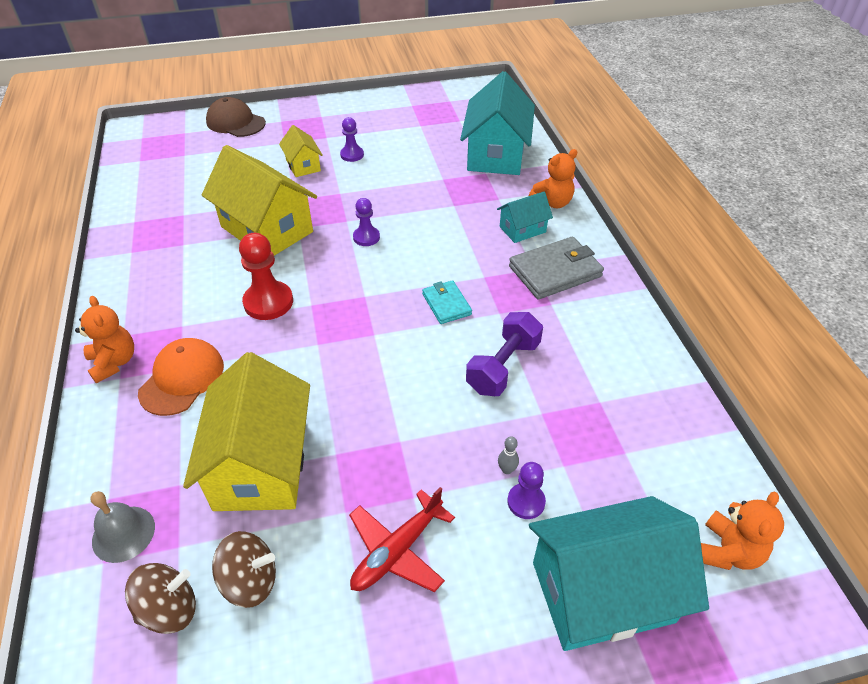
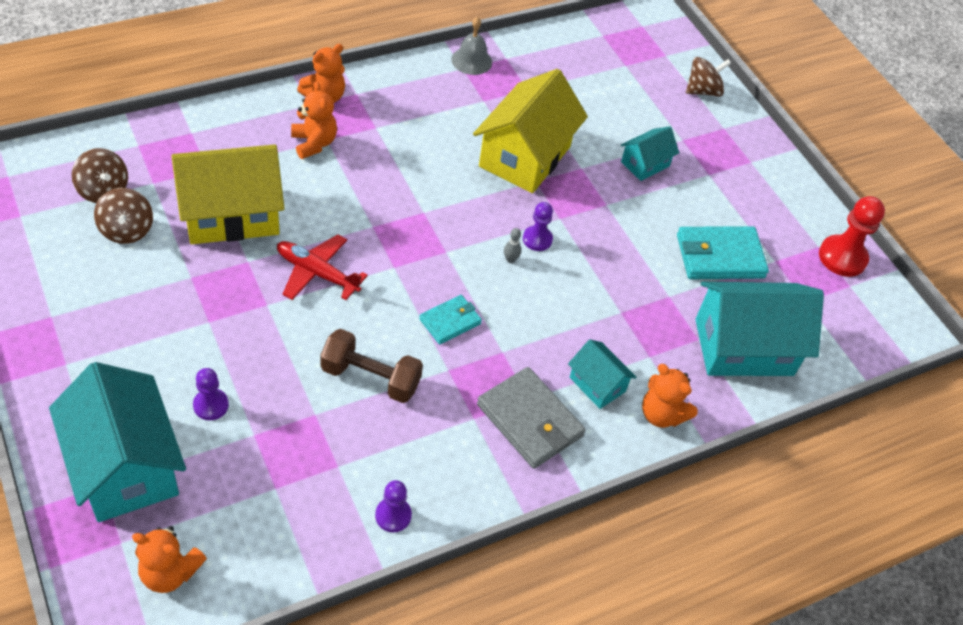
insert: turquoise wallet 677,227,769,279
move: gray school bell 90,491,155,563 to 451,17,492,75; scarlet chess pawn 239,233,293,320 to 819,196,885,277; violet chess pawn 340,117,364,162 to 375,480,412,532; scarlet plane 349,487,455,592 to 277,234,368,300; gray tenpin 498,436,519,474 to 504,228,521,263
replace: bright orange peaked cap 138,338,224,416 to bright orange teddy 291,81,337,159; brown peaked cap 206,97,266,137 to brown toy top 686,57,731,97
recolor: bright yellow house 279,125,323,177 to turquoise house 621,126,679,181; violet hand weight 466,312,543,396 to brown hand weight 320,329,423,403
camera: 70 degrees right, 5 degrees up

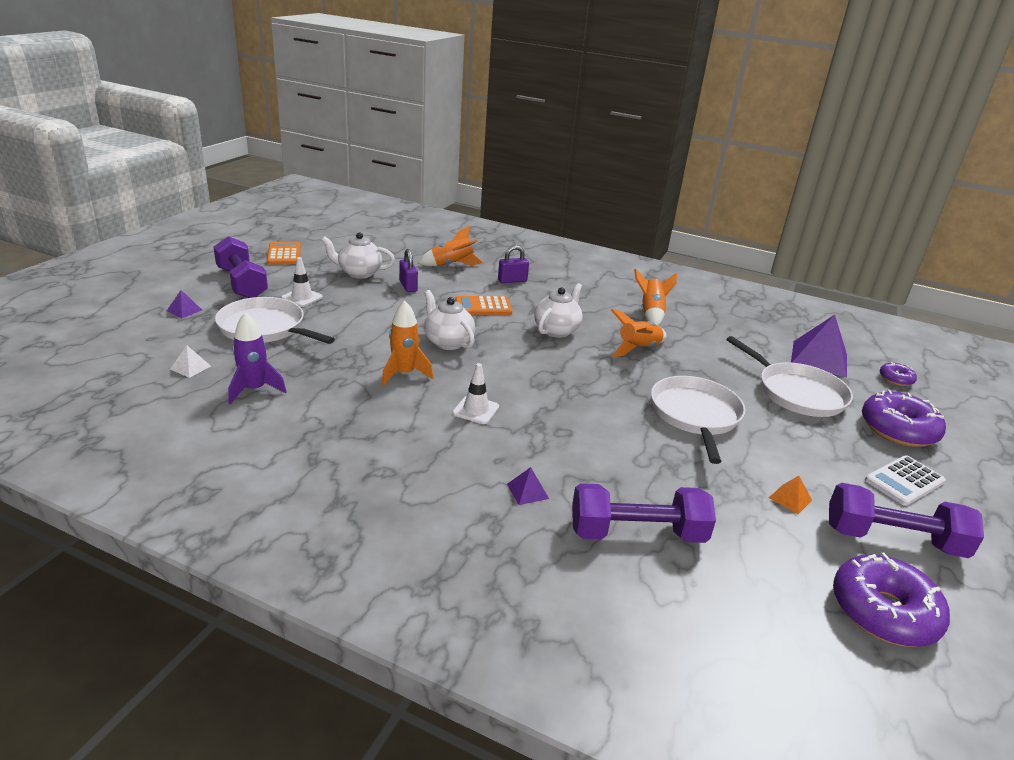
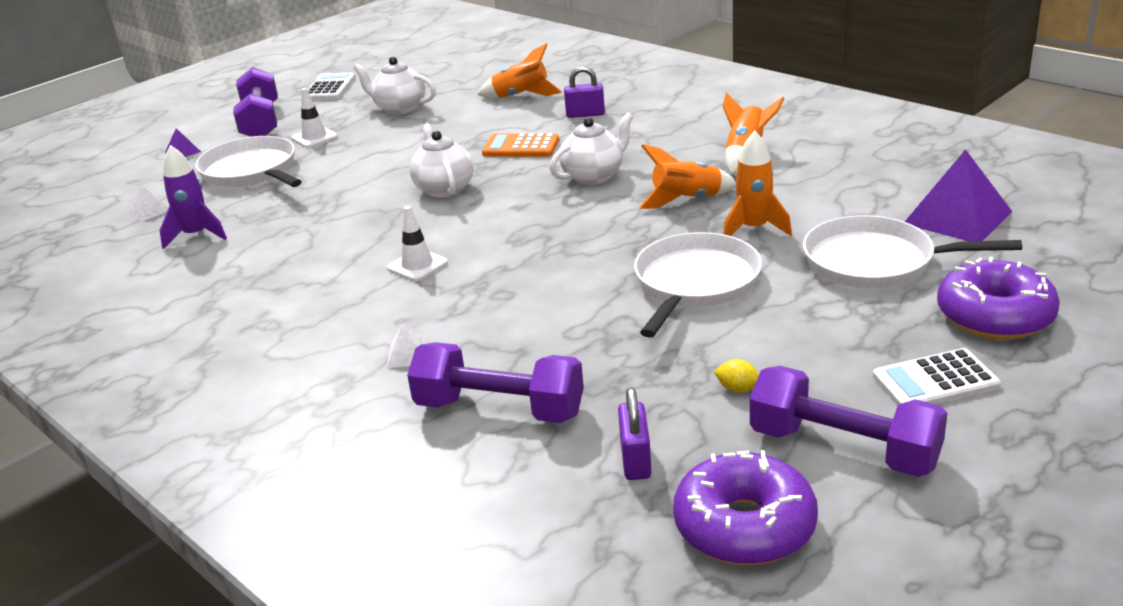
delete: violet glazed donut 879,362,917,386
move: bright orange toy rocket 382,301,433,386 to 724,131,792,236; violet lock 399,249,418,292 to 618,388,652,480
replace: bright orange pyramid shape 769,476,812,514 to bright yellow citrus fruit 714,359,759,393
recolor: bright orange calculator 267,242,301,264 to white calculator 308,73,356,100; violet pyramid shape 507,467,549,505 to white pyramid shape 387,324,429,368
rotate: white skillet 726,336,853,417 = 803,215,1022,288 120 degrees clockwise
camera: 25 degrees right, 0 degrees up

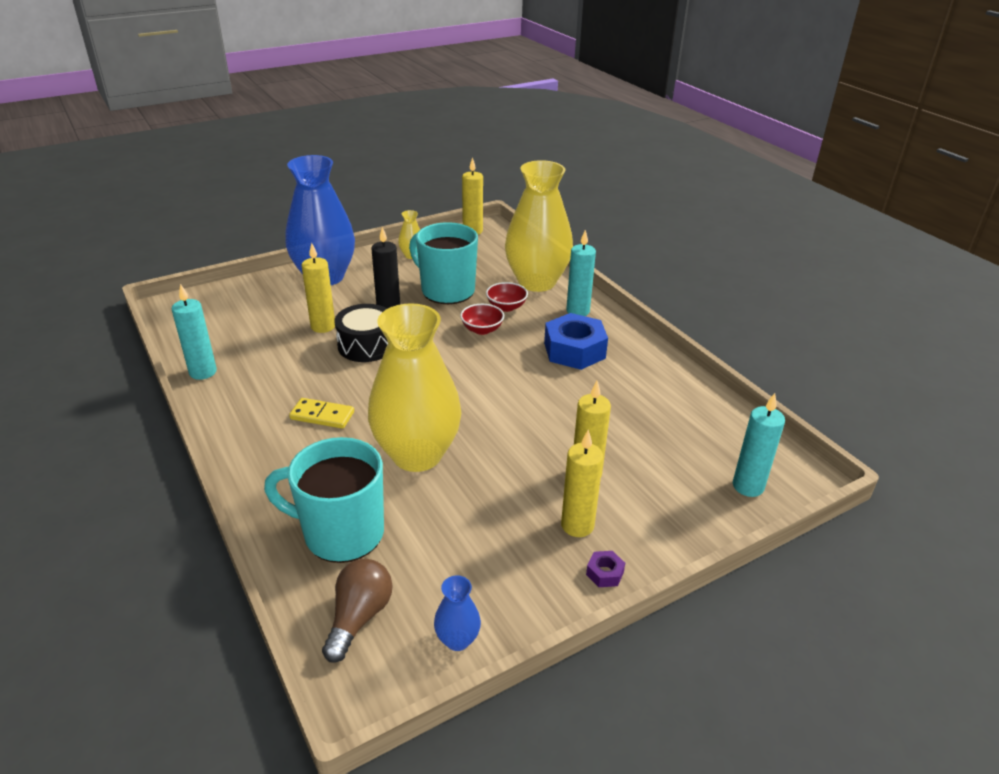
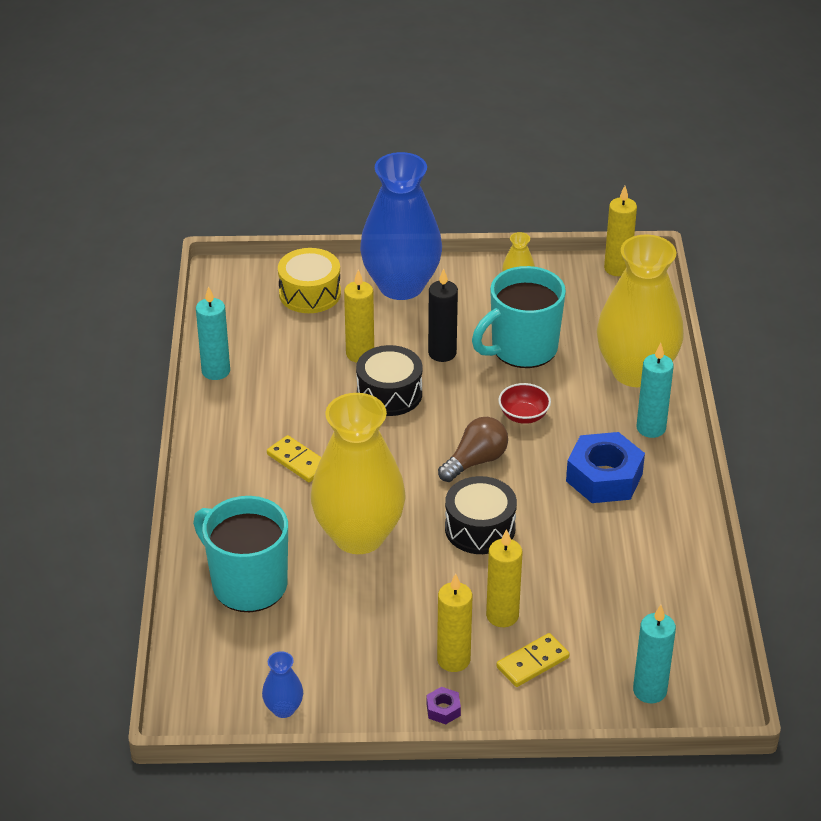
delete: scarlet serving bowl 486,282,528,312
insert: bright yellow toy drum 278,248,341,313; jet-black toy drum 445,476,517,554; bright yellow domino piece 496,633,570,687
move: brown light bulb 322,559,393,663 to 438,417,508,482
rotate: turquoise tea mug 409,222,478,304 = 472,266,566,368 105 degrees counterclockwise
camera: 30 degrees right, 5 degrees up

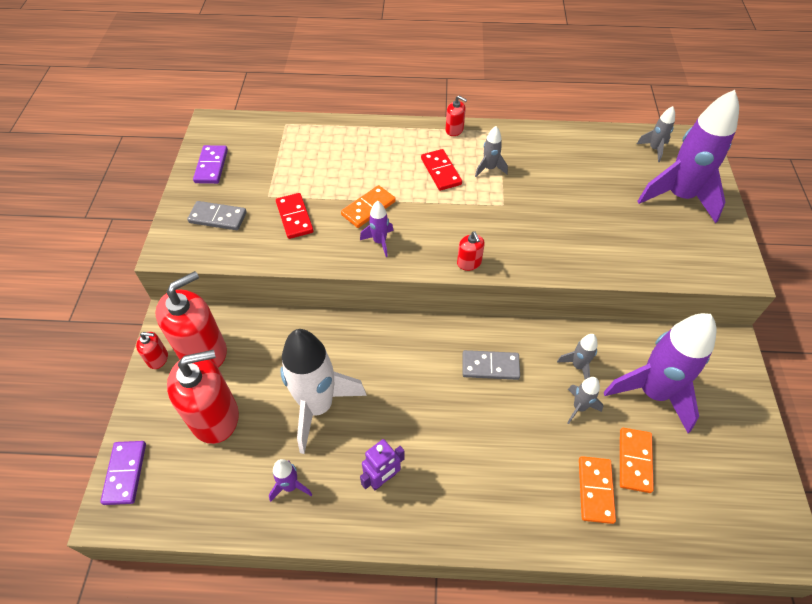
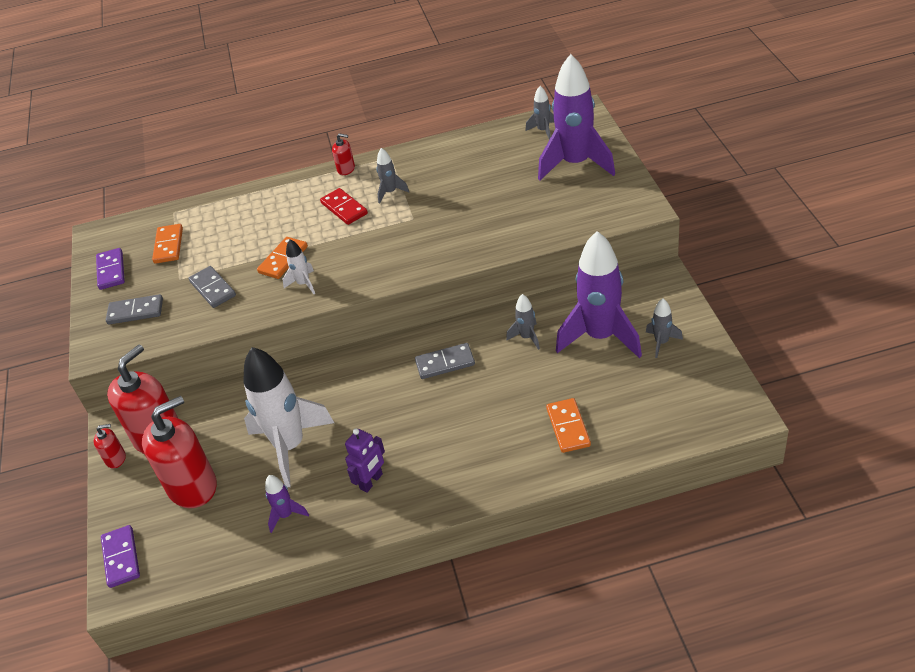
delete: scarlet soap pump 457,232,485,271
move: gray toy rocket 567,377,603,424 to 646,299,683,358; bright orange domino piece 620,428,654,493 to 152,224,183,264
recolor: scarlet domino piece 276,193,314,239 to gray domino piece 189,266,236,308; violet toy rocket 360,201,394,257 to white toy rocket 283,240,315,294
camera: 10 degrees left, 10 degrees down

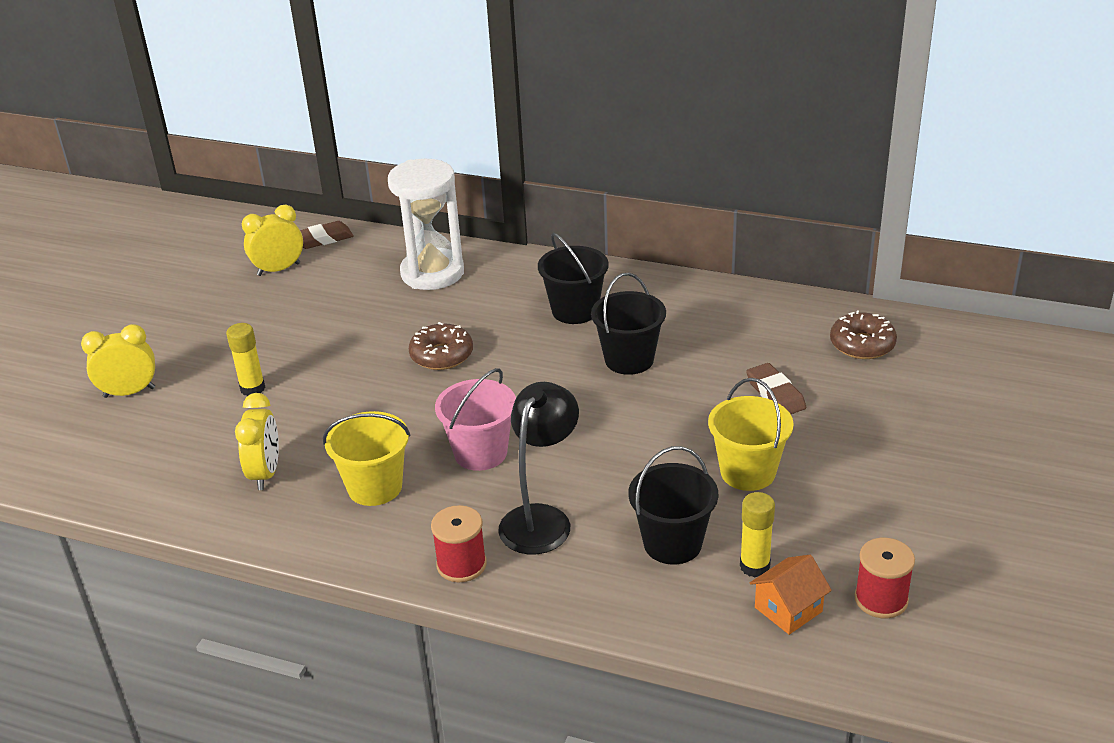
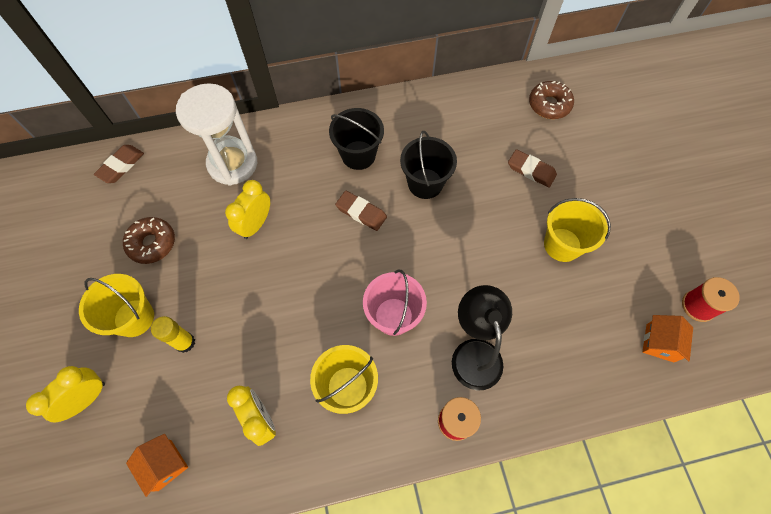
delete: jet-black pail 629,446,718,564; bright yellow stick of glue 740,492,775,577
insert: bright yellow pail 79,274,154,337; bright orange house 126,434,188,497; brown pencil eraser 335,191,387,231
move: bright yellow bedside clock 242,205,303,276 to 225,180,270,239; brown glazed donut 409,322,473,370 to 123,217,175,264
camera: 35 degrees left, 30 degrees up

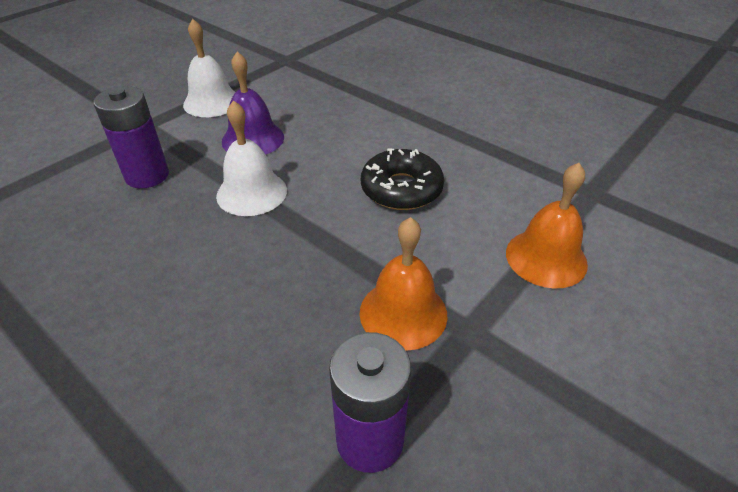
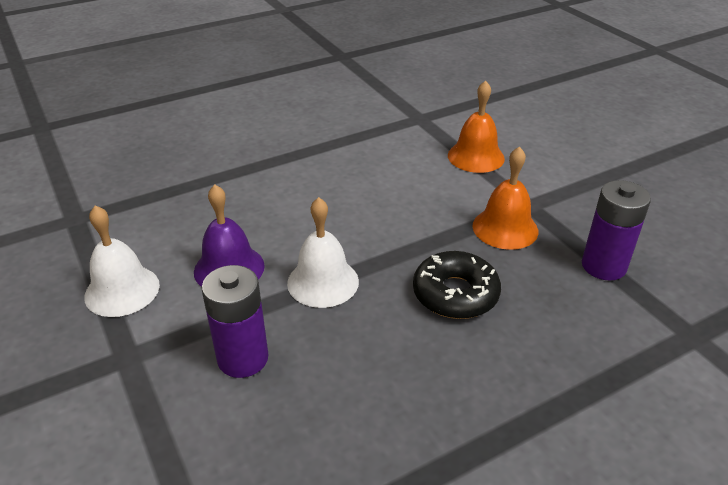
move: jet-black glazed donut 361,148,444,210 to 413,251,501,319
camera: 70 degrees left, 5 degrees down

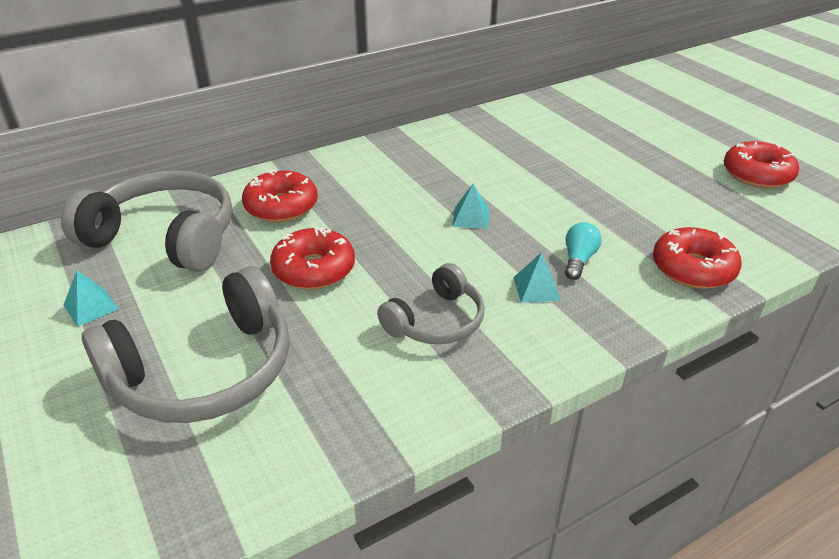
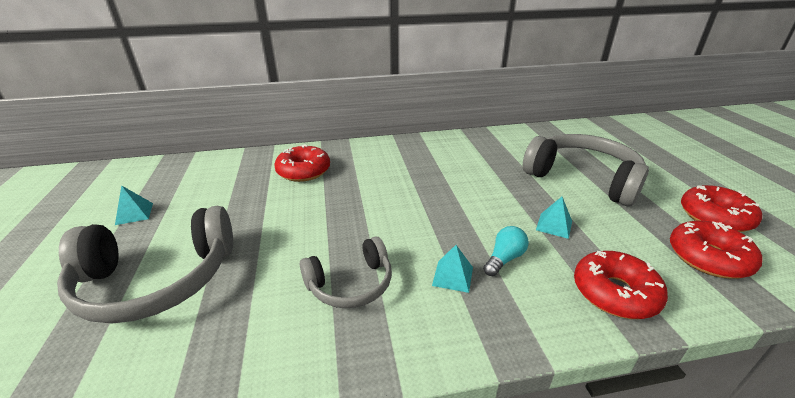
move: gray over-ear headphones 61,170,232,272 to 523,134,649,206; scarlet glazed donut 270,227,355,290 to 670,221,762,278; turquoise pyramid shape 452,184,489,229 to 536,197,572,239
camera: 20 degrees right, 5 degrees down

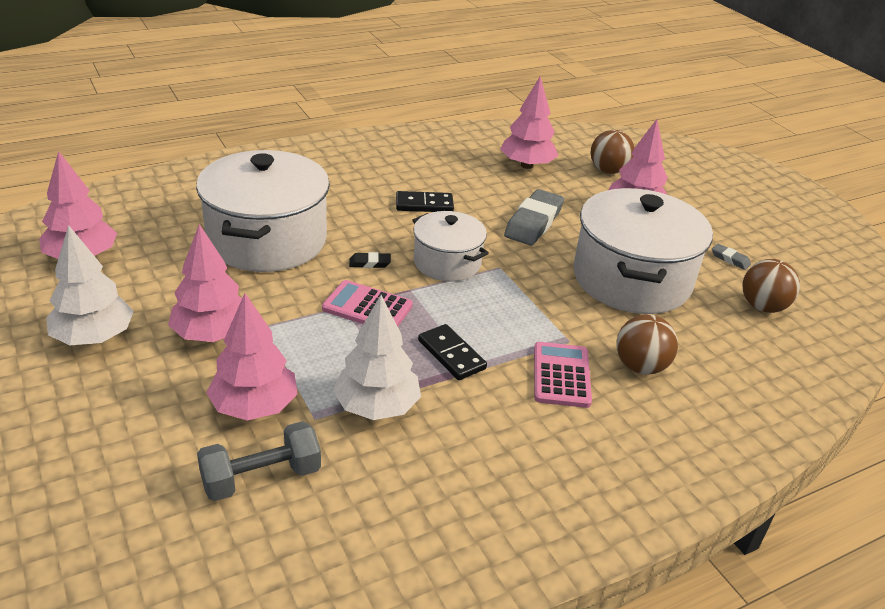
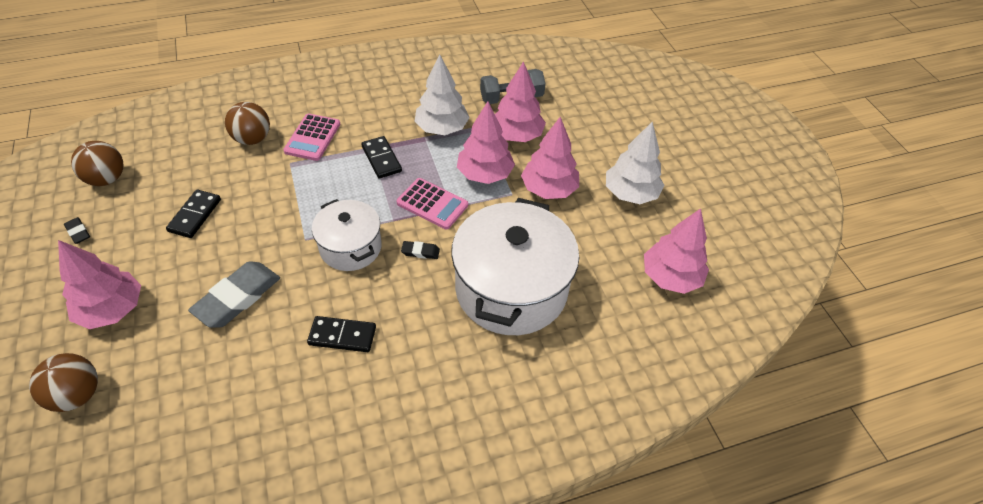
move: pink tree 500,76,559,169 to 457,101,515,184
replace: white cooking pot 574,188,713,314 to jet-black domino piece 166,190,221,238
recolor: gray pencil eraser 712,244,751,270 to jet-black pencil eraser 64,217,90,244
camera: 170 degrees left, 15 degrees up

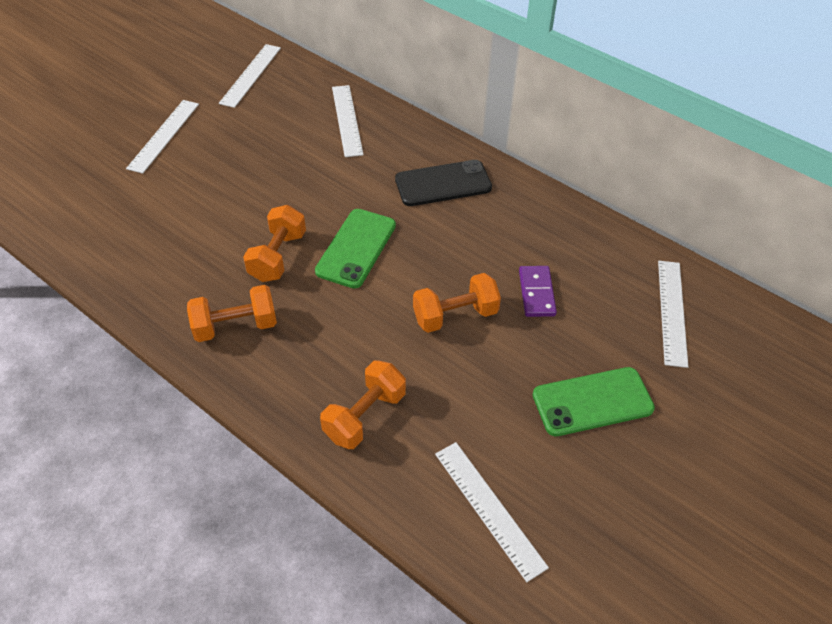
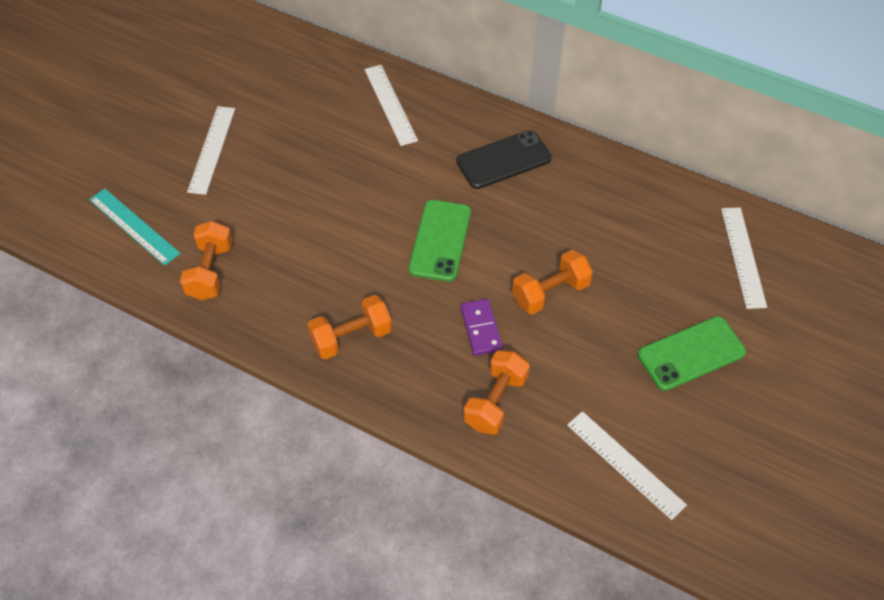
delete: white straightedge 219,44,281,108
insert: turquoise straightedge 89,188,181,266
move: bright orange hand weight 243,205,306,282 to 180,221,233,300; violet domino piece 519,266,557,317 to 460,299,503,356
camera: 10 degrees left, 5 degrees up

